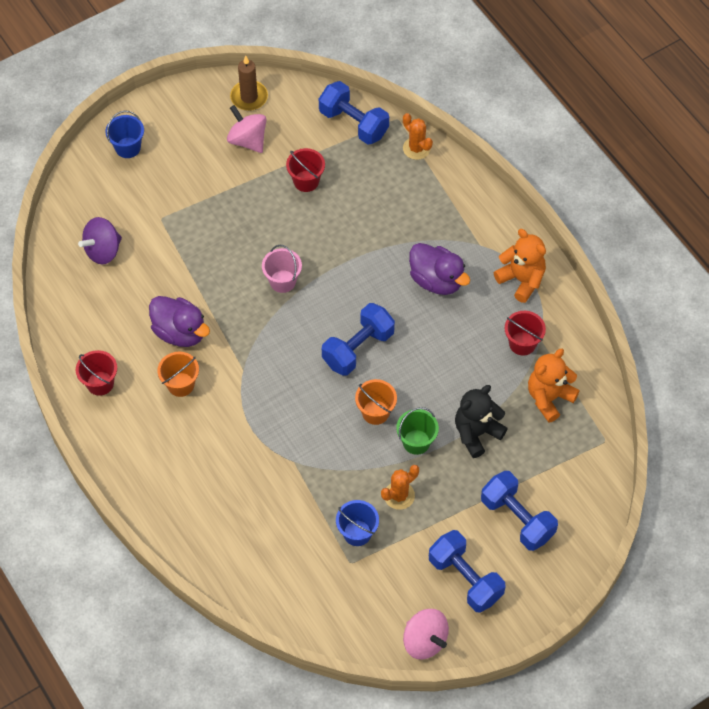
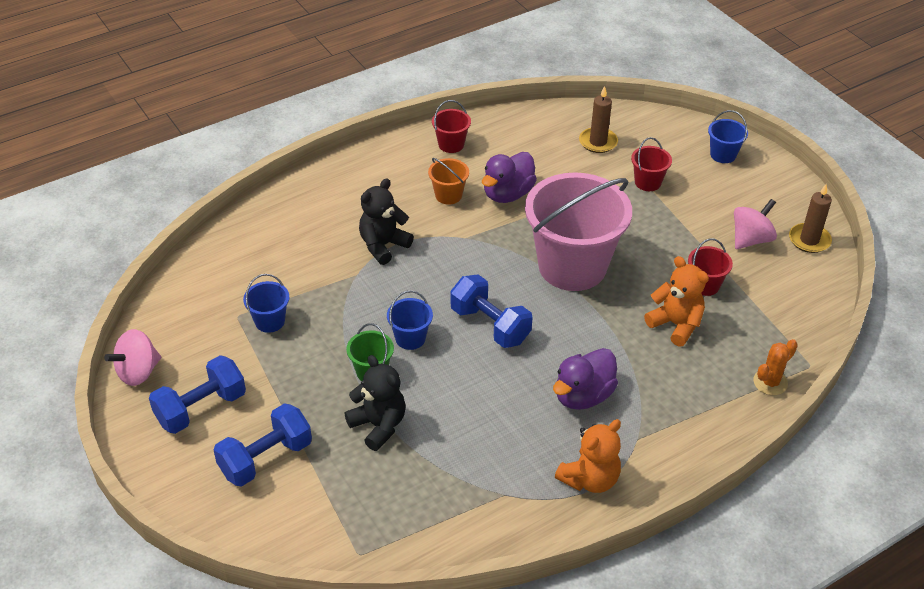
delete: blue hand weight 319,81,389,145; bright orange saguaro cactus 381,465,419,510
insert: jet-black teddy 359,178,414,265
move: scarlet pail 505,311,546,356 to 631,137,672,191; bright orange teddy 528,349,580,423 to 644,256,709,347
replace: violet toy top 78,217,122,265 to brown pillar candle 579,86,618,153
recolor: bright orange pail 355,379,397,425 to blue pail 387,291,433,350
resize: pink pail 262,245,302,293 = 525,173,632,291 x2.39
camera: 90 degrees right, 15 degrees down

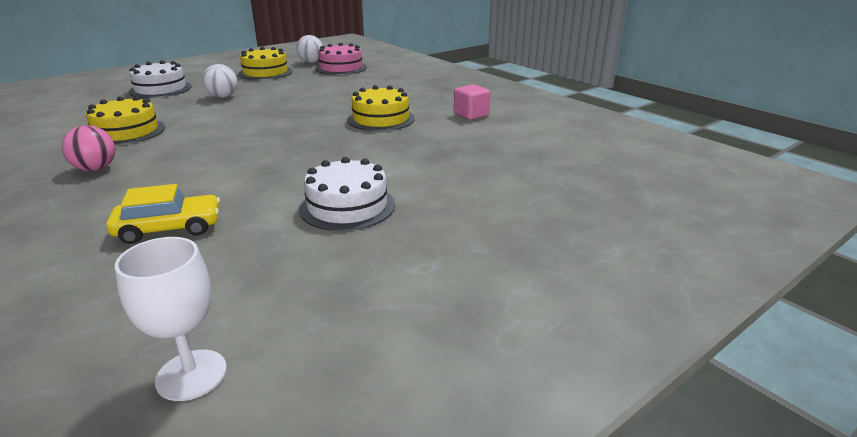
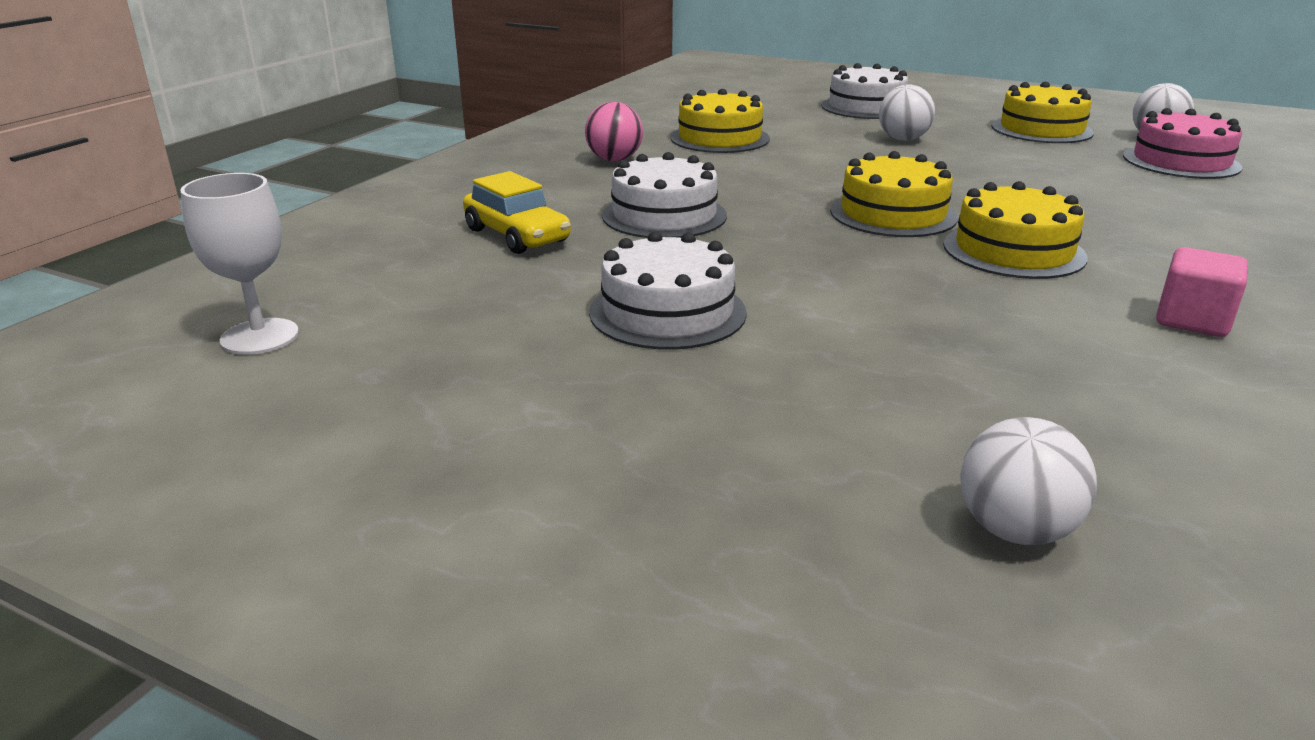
insert: white gateau 602,152,727,238; bright yellow gateau 830,151,958,237; white ball 960,417,1097,545
camera: 65 degrees right, 0 degrees up

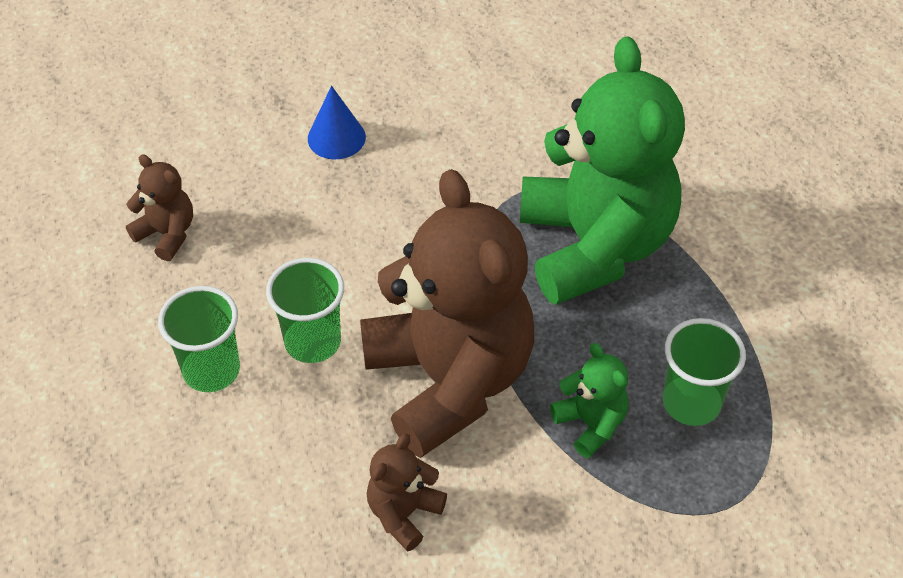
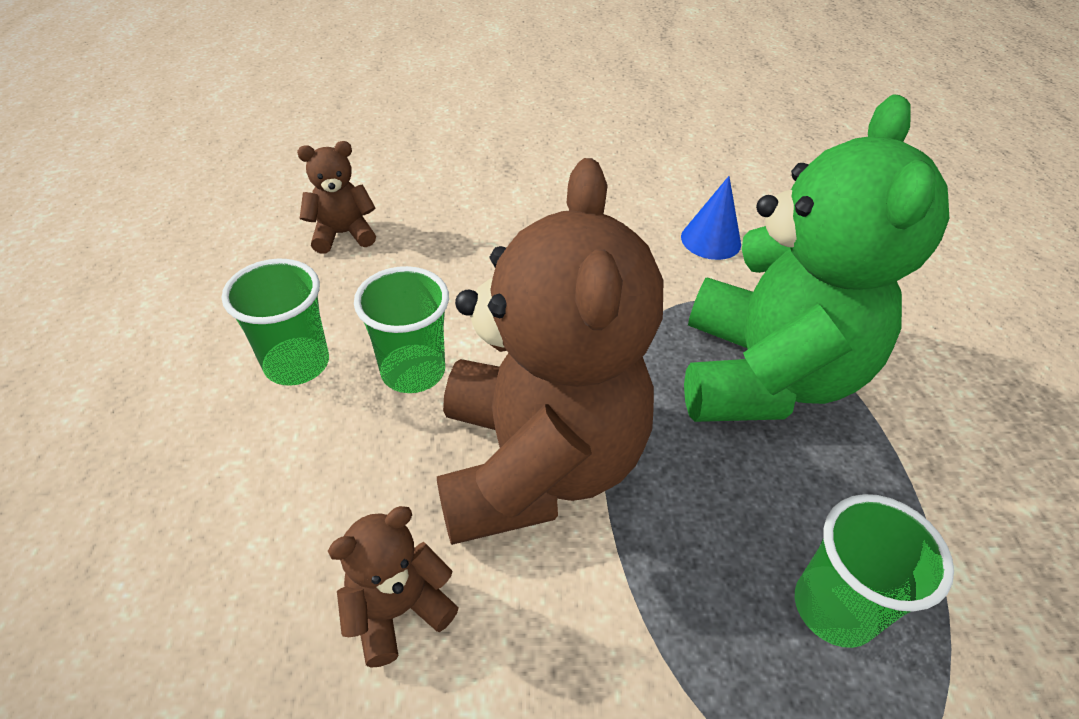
delete: emerald teddy 550,343,628,458
move: blue solid cone 308,86,366,160 to 681,176,741,260
rotate: brown teddy 126,154,193,261 = 297,141,376,253 75 degrees counterclockwise
camera: 20 degrees right, 5 degrees down

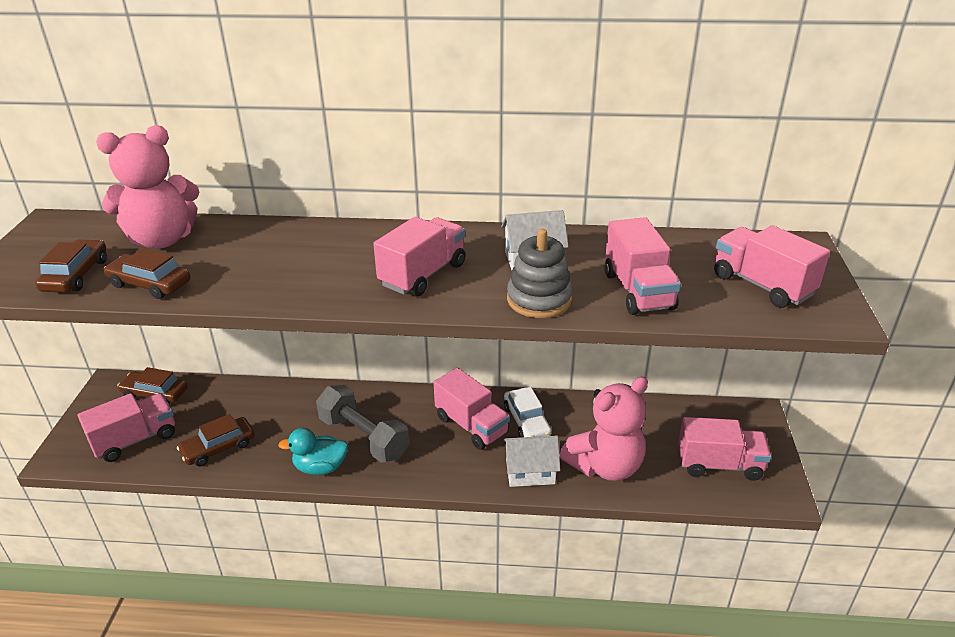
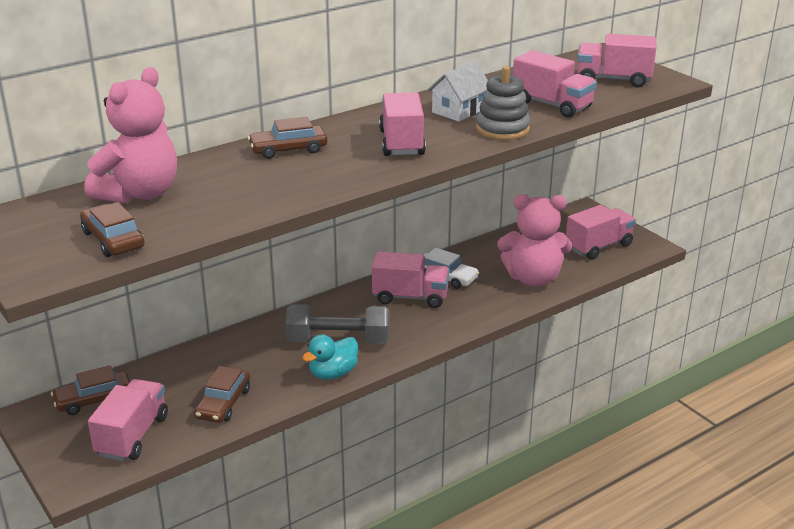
delete: white house 503,436,560,487
move: brown automobile 104,248,190,299 to 248,117,327,159
rotate: pink teddy 560,377,648,481 = 497,194,572,287 75 degrees clockwise
camera: 40 degrees left, 5 degrees down

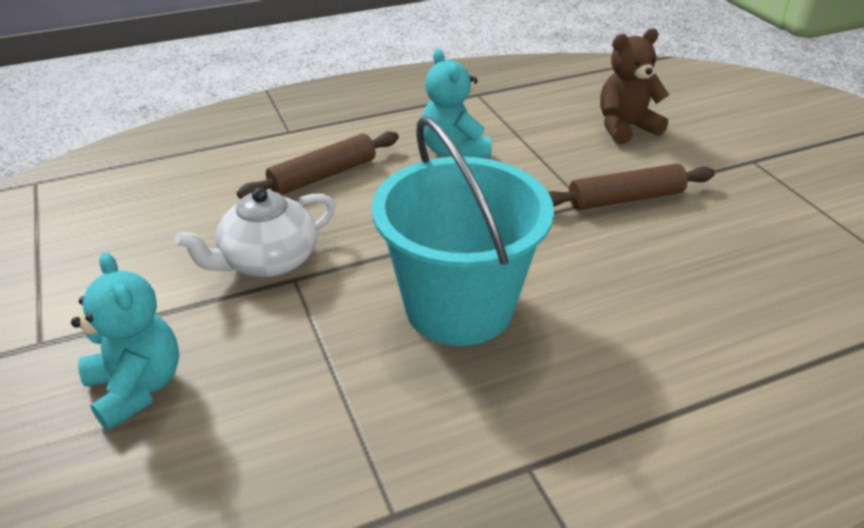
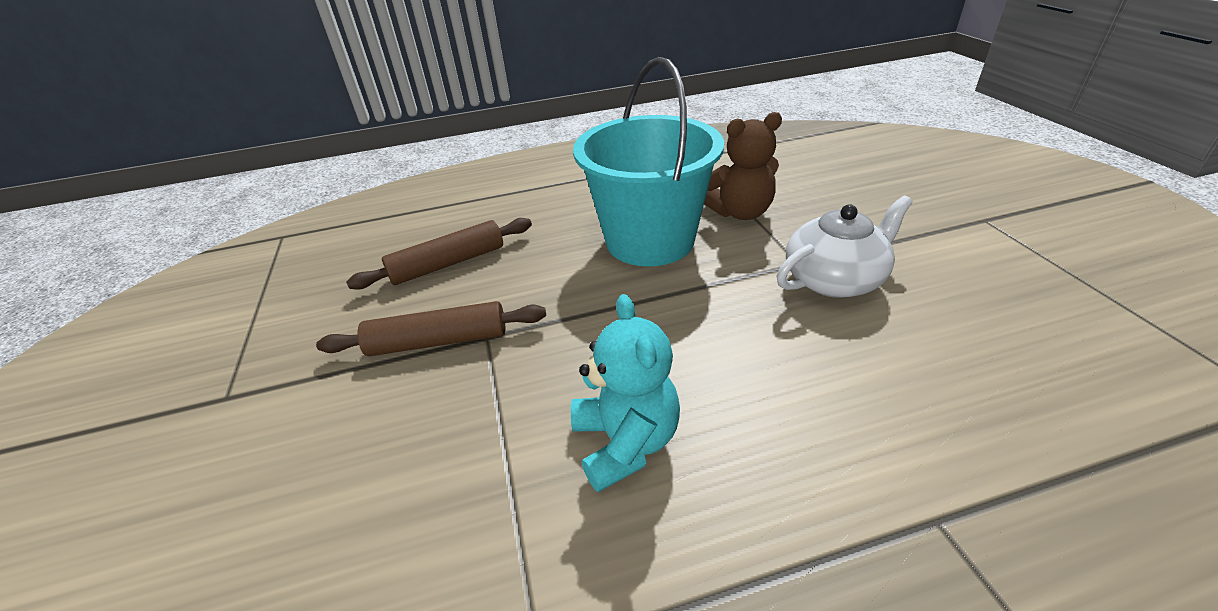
delete: turquoise teddy 71,252,179,430
move: brown rolling pin 237,131,399,199 to 346,218,532,290; brown teddy 600,28,669,144 to 704,112,782,220
camera: 170 degrees left, 0 degrees up

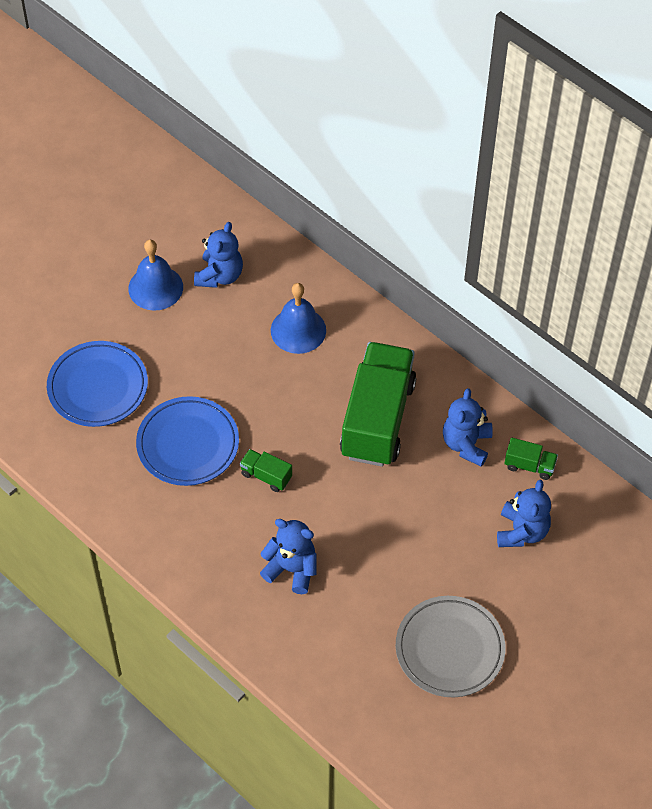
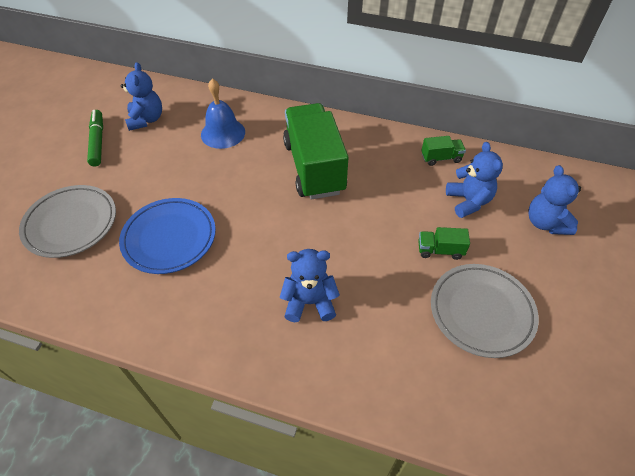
move: emerald truck 240,449,292,492 to 418,227,470,260; blue teddy 443,388,493,467 to 529,165,581,235
replace: blue school bell 128,240,183,310 to emerald felt pen 87,110,103,166
recolor: blue flat dish 47,341,148,427 to gray flat dish 19,185,116,258
camera: 25 degrees left, 5 degrees down

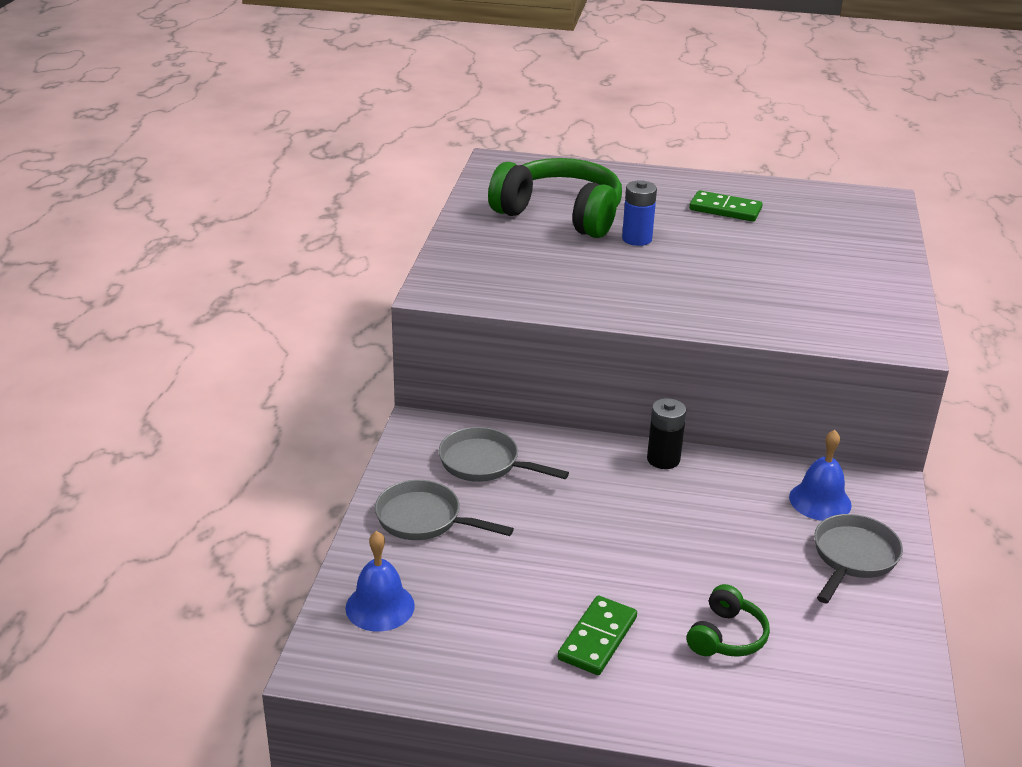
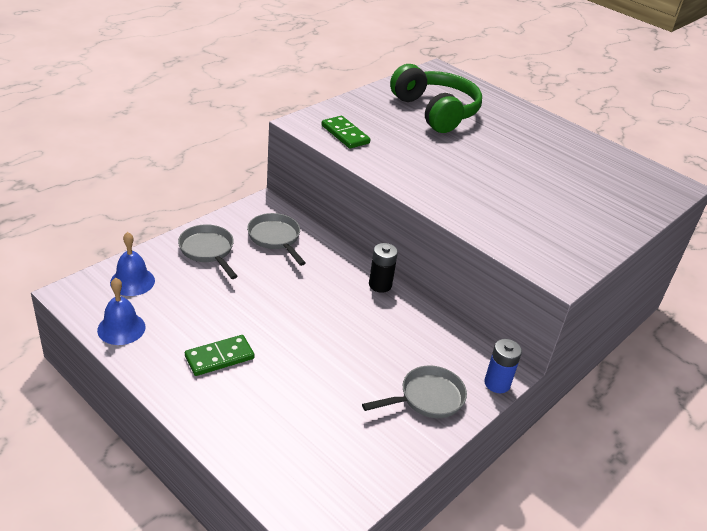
delete: emerald over-ear headphones 687,584,770,657
move: blue battery 622,180,657,246 to 484,339,522,393; emerald domino piece 689,190,763,222 to 322,116,370,149; blue school bell 789,430,852,521 to 97,278,145,345
camera: 30 degrees right, 5 degrees up

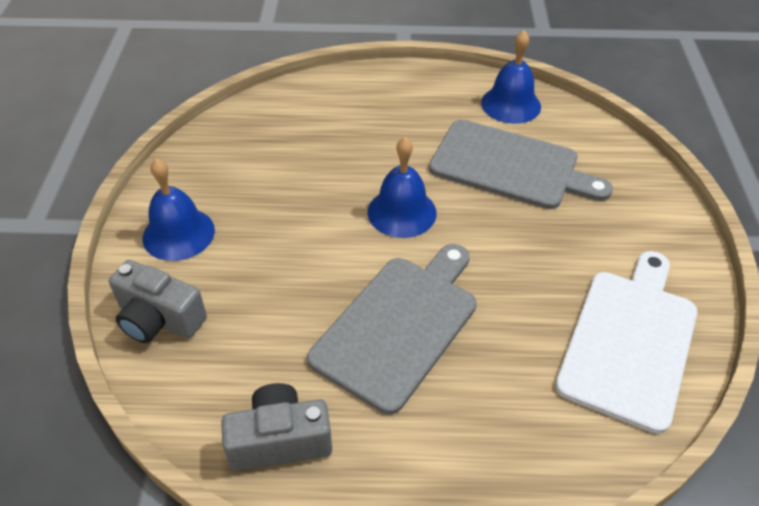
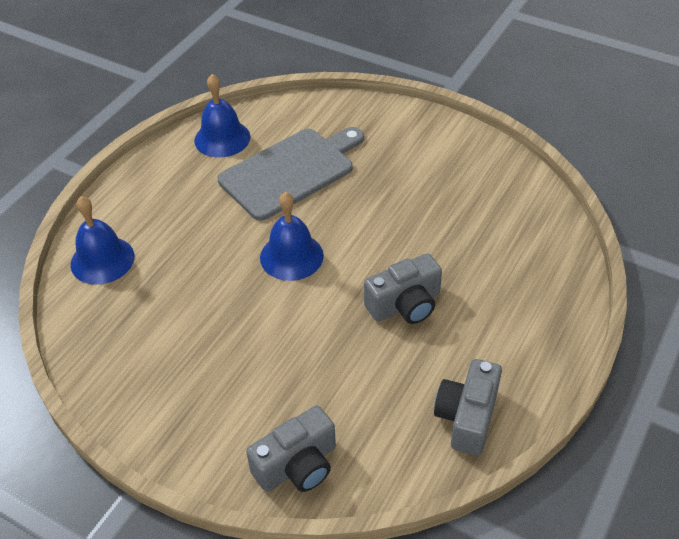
delete: white chopping board 555,251,697,434
move: blue school bell 143,158,215,261 to 71,196,135,285
replace: gray chopping board 307,244,477,414 to gray camera 364,253,442,324
camera: 60 degrees left, 0 degrees up

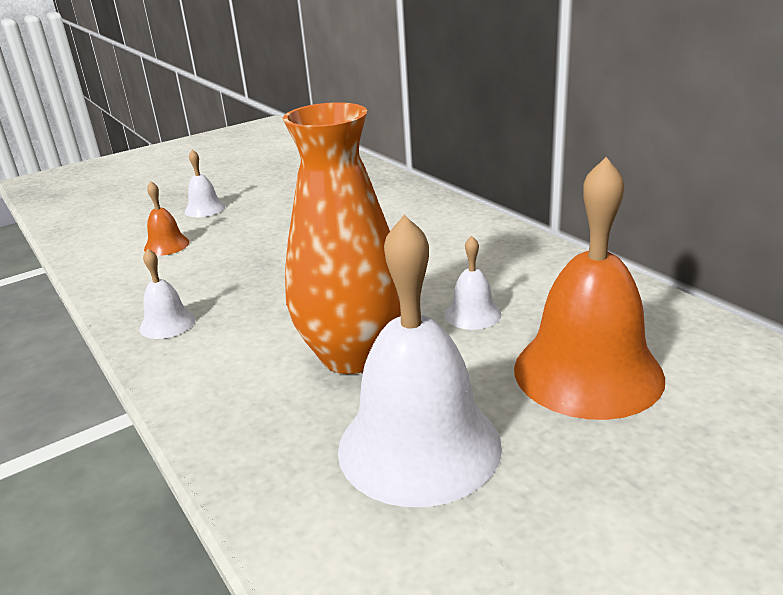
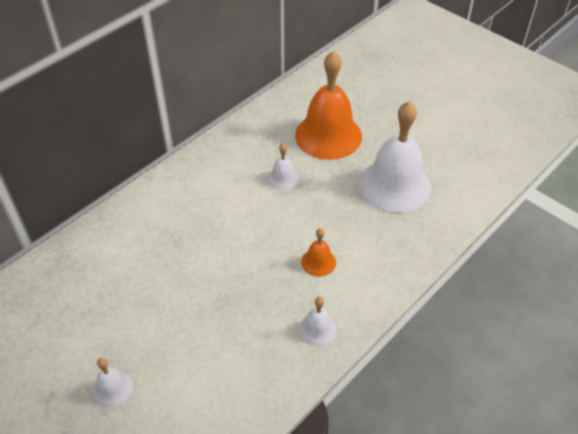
delete: bright orange flower vase 283,102,401,374
move: bright orange school bell 144,181,189,256 to 301,228,336,277
camera: 105 degrees left, 20 degrees up

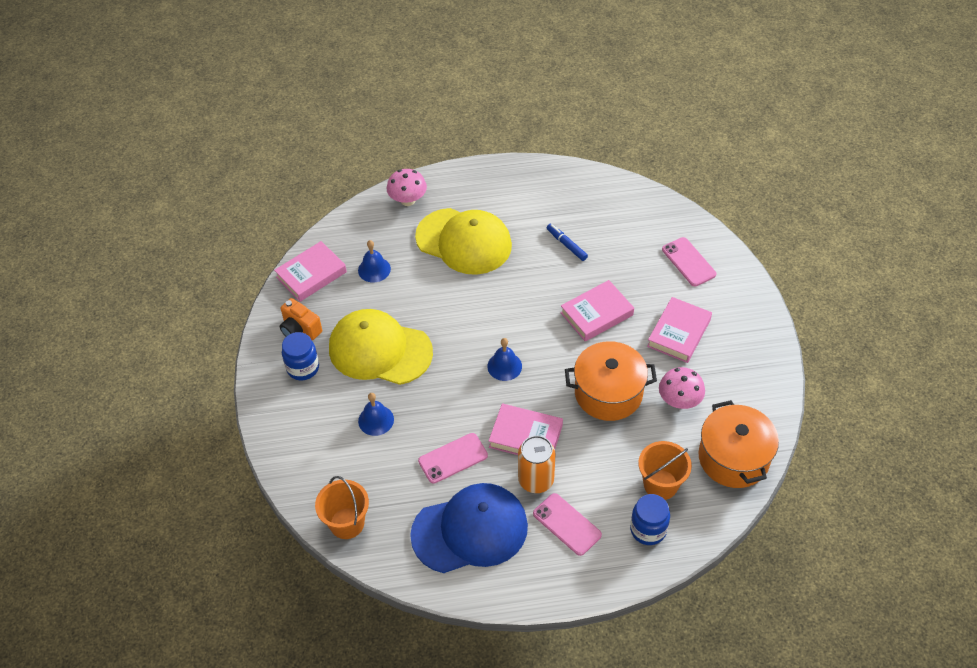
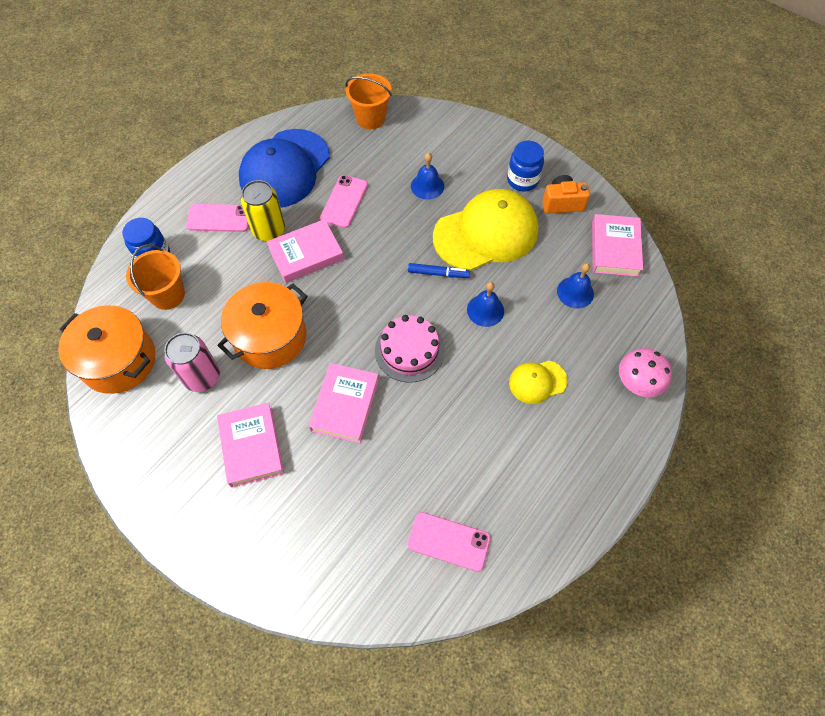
insert: pink gateau 375,315,445,383
move: blue school bell 487,338,522,381 to 467,282,504,327; blue felt pen 546,224,588,261 to 408,263,470,278; pink phone 662,237,716,286 to 408,512,491,572
replace: pink mushroom 659,367,705,409 to pink tin 164,333,220,392
recolor: bright orange tin 518,435,555,493 to bright yellow tin 241,180,285,241
resize: bright yellow peaked cap 415,208,512,275 = 509,361,568,404 x0.48
camera: 135 degrees right, 10 degrees up

